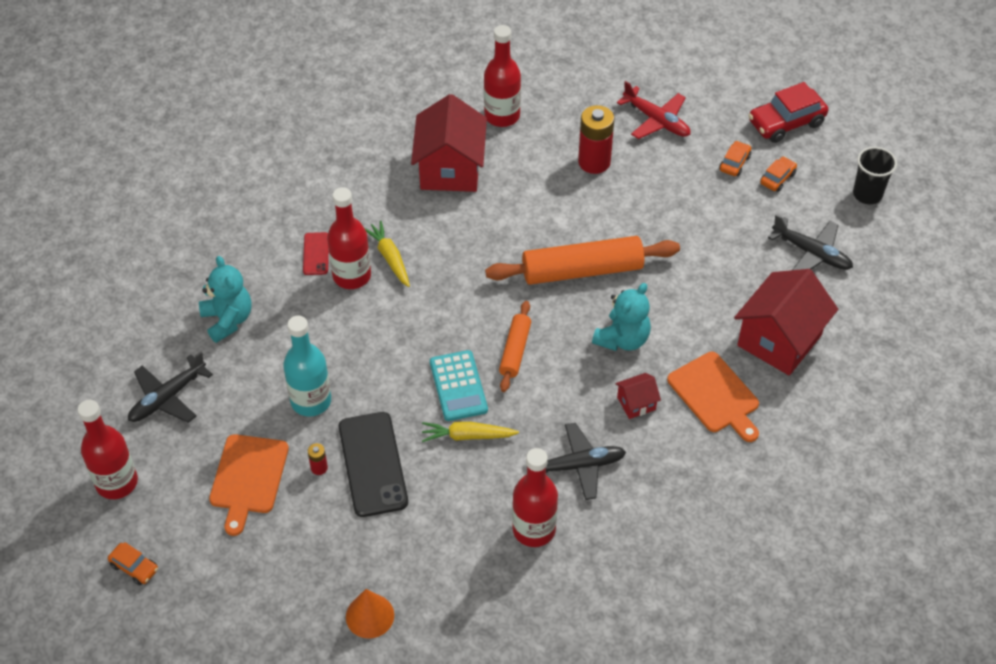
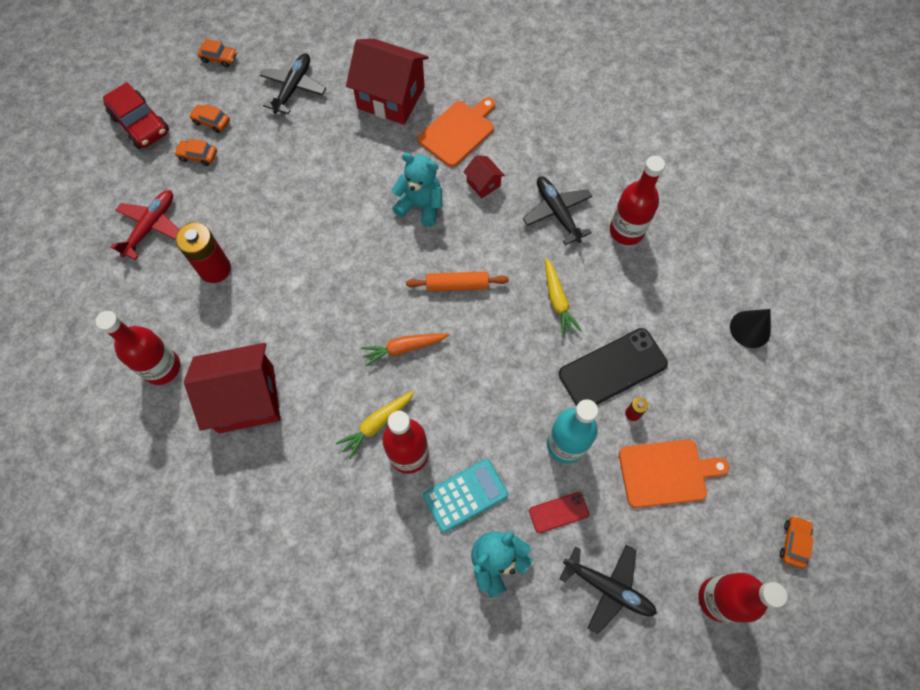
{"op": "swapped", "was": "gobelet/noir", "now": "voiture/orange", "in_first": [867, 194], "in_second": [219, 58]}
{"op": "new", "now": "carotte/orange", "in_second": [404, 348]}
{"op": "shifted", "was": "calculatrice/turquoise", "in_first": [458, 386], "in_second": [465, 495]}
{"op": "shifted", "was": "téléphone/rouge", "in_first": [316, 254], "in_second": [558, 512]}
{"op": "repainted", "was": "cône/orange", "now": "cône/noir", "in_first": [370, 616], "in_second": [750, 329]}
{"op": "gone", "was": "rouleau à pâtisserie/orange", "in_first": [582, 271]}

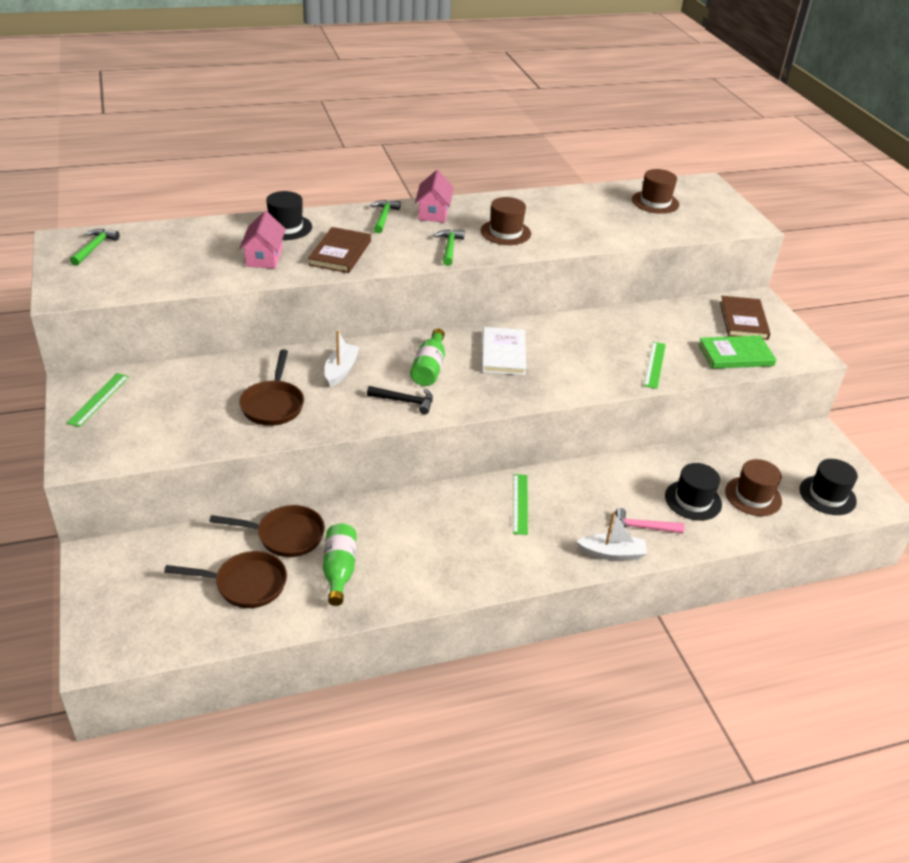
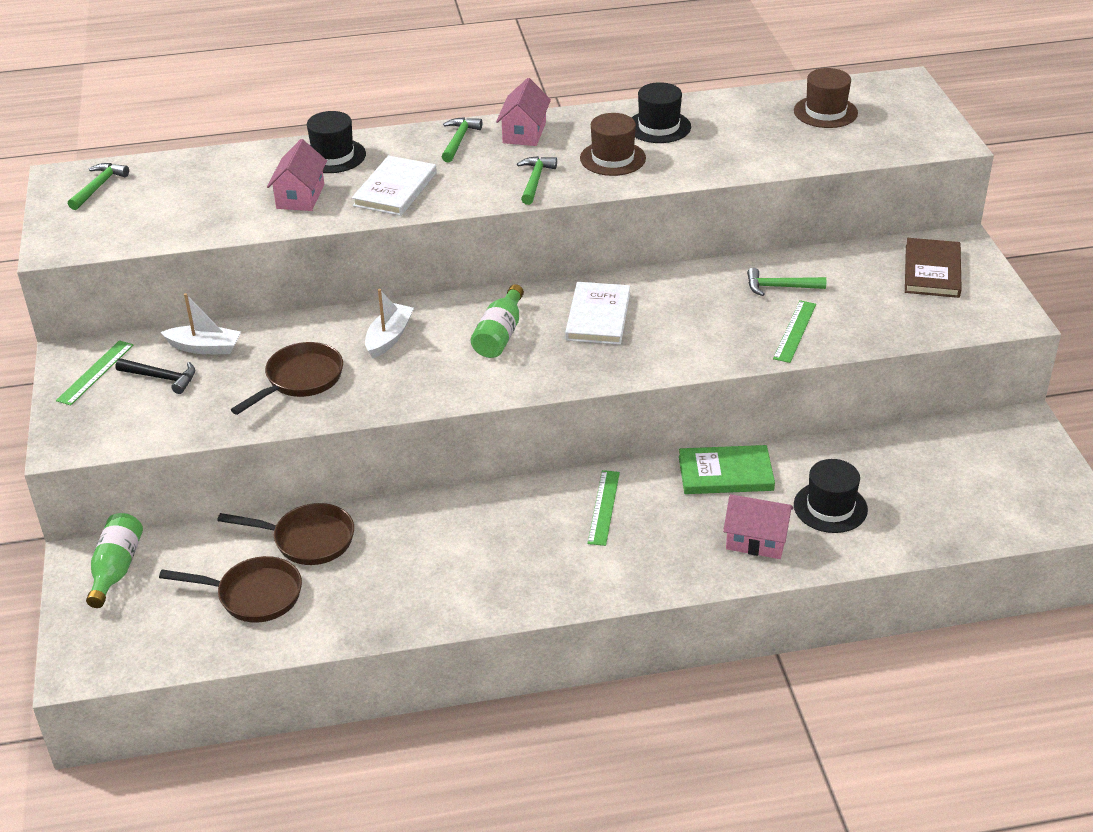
{"op": "shifted", "was": "bouteille/vert", "in_first": [339, 570], "in_second": [116, 569]}
{"op": "shifted", "was": "marteau/noir", "in_first": [405, 401], "in_second": [161, 378]}
{"op": "shifted", "was": "bateau/blanc", "in_first": [612, 553], "in_second": [205, 347]}
{"op": "rotated", "was": "poêle/marron", "in_first": [273, 404], "in_second": [300, 380], "clockwise": -150}
{"op": "repainted", "was": "livre/marron", "now": "livre/blanc", "in_first": [340, 253], "in_second": [395, 189]}
{"op": "shifted", "was": "chapeau/noir", "in_first": [827, 495], "in_second": [659, 127]}
{"op": "shifted", "was": "livre/vert", "in_first": [735, 355], "in_second": [725, 473]}
{"op": "swapped", "was": "marteau/rose", "now": "maison/rose", "in_first": [643, 528], "in_second": [756, 540]}
{"op": "new", "now": "marteau/vert", "in_second": [780, 287]}
{"op": "gone", "was": "chapeau/marron", "in_first": [753, 496]}

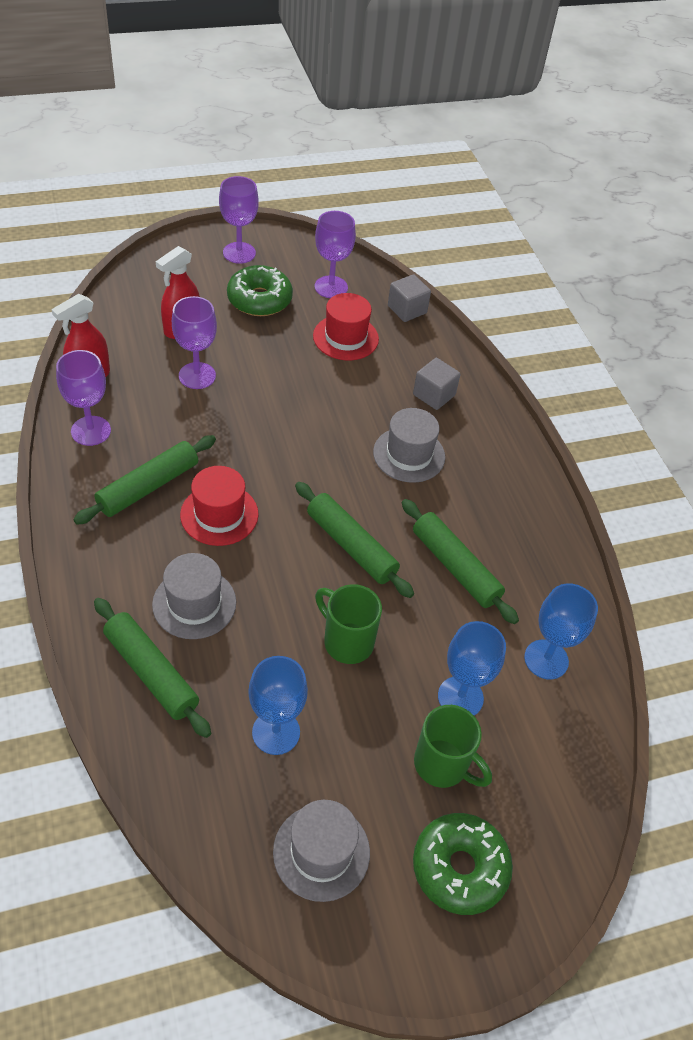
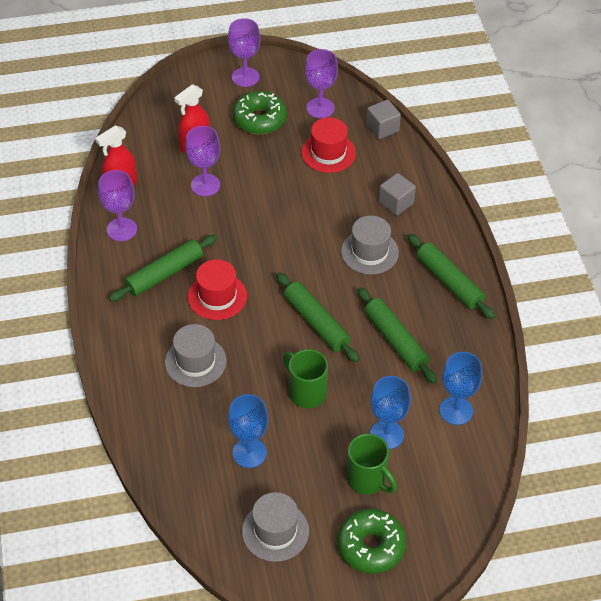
{"op": "shifted", "was": "rouleau à pâtisserie/vert", "in_first": [151, 672], "in_second": [449, 282]}

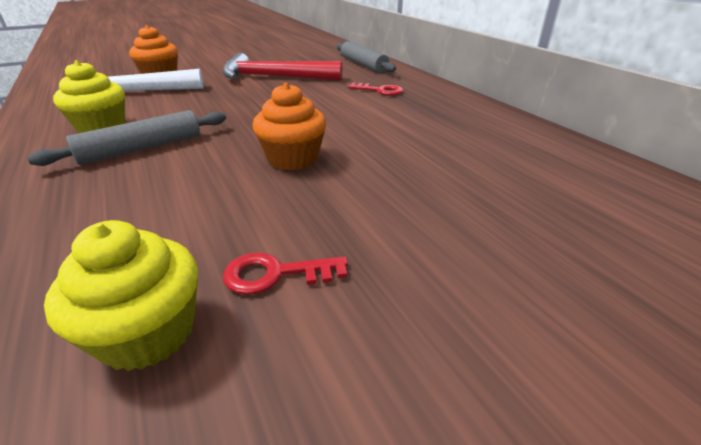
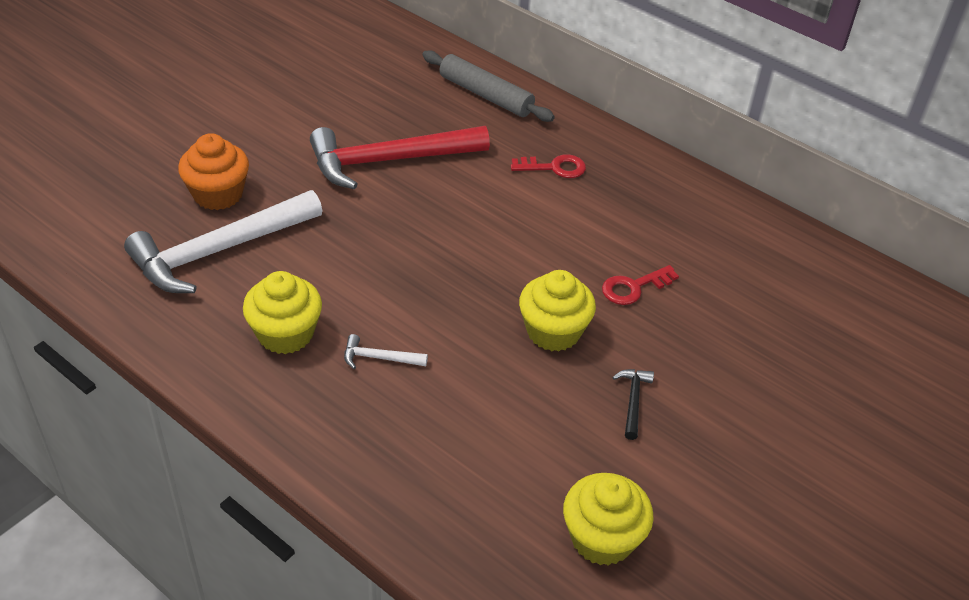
{"op": "swapped", "was": "rouleau à pâtisserie/gris", "now": "marteau/blanc", "in_first": [142, 148], "in_second": [379, 358]}
{"op": "repainted", "was": "muffin/orange", "now": "muffin/jaune", "in_first": [293, 159], "in_second": [553, 331]}
{"op": "shifted", "was": "clé/rouge", "in_first": [276, 274], "in_second": [634, 287]}
{"op": "new", "now": "marteau/noir", "in_second": [633, 401]}

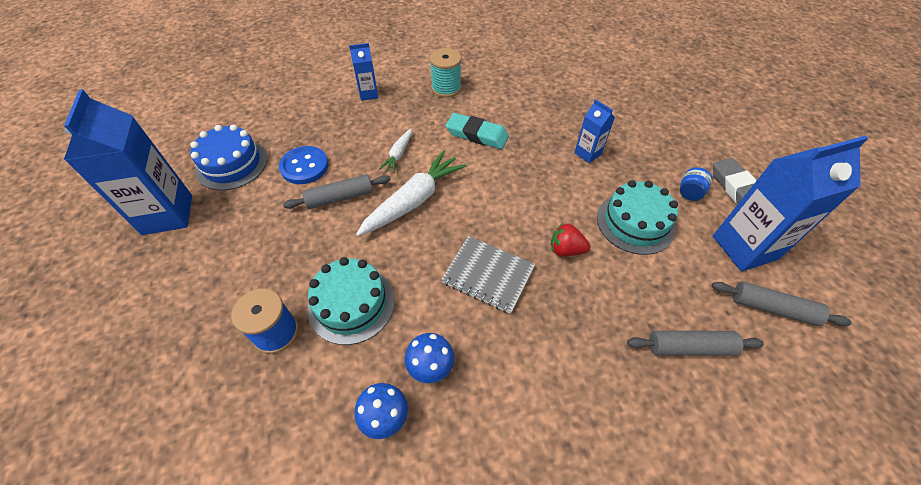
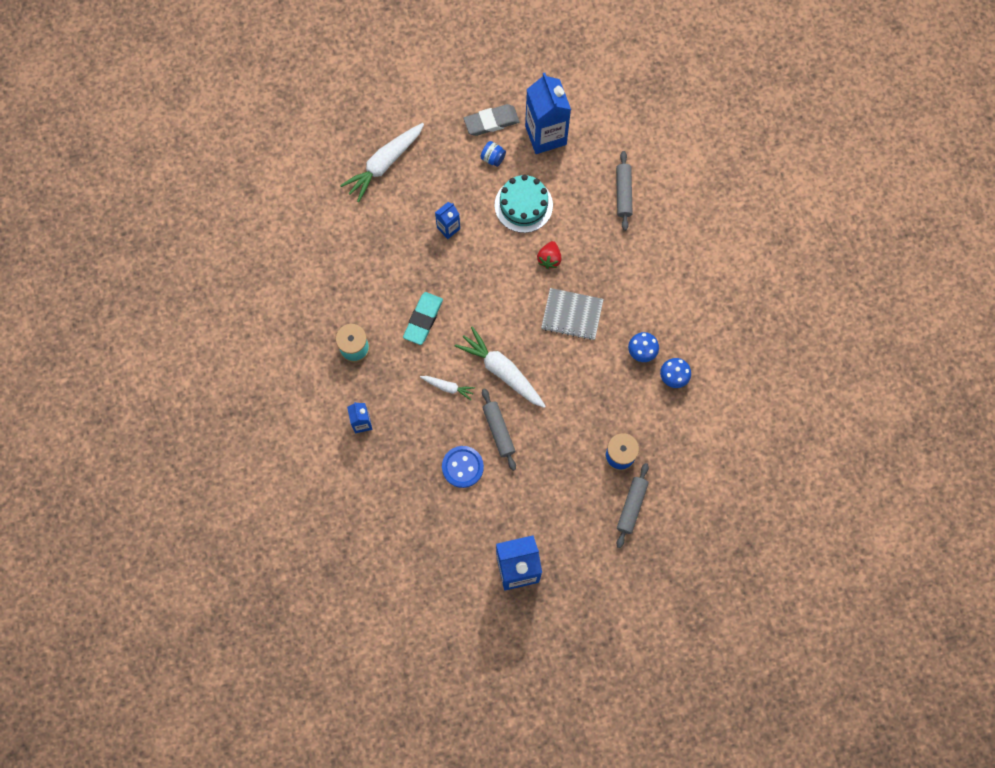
{"op": "new", "now": "carotte/blanc", "in_second": [384, 164]}
{"op": "rotated", "was": "carnet/gris", "in_first": [488, 275], "in_second": [572, 315], "clockwise": 75}
{"op": "shifted", "was": "rouleau à pâtisserie/gris", "in_first": [772, 308], "in_second": [631, 506]}
{"op": "gone", "was": "gâteau/bleu", "in_first": [232, 164]}
{"op": "gone", "was": "gâteau/turquoise", "in_first": [351, 304]}

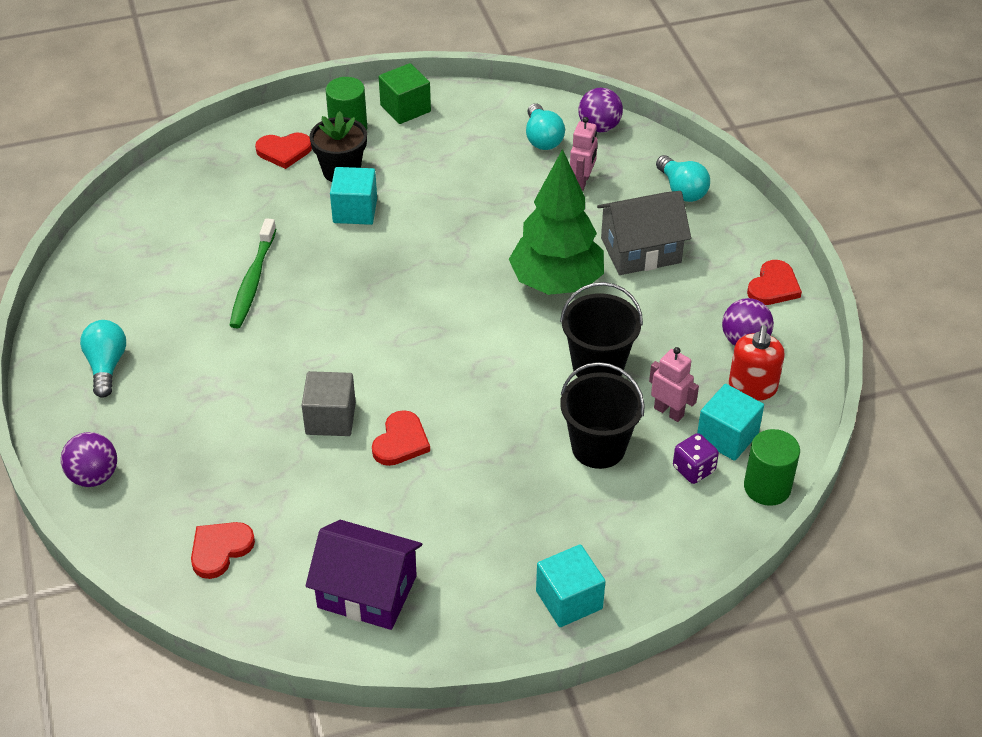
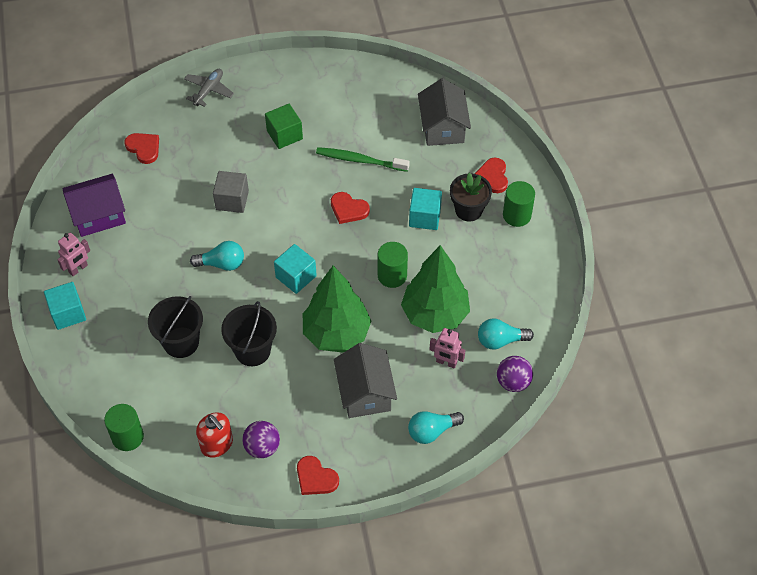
{"op": "shifted", "was": "robot/rose", "in_first": [669, 412], "in_second": [78, 269]}
{"op": "rotated", "was": "maison/violet", "in_first": [367, 592], "in_second": [98, 215], "clockwise": 45}
{"op": "swapped", "was": "balle/violet", "now": "avion/gris", "in_first": [94, 476], "in_second": [209, 90]}
{"op": "shifted", "was": "ampoule/turquoise", "in_first": [106, 366], "in_second": [222, 264]}
{"op": "rotated", "was": "distributeur de savon/rouge", "in_first": [752, 387], "in_second": [217, 444], "clockwise": -150}
{"op": "shifted", "was": "cube/vert", "in_first": [405, 108], "in_second": [284, 135]}
{"op": "shifted", "was": "cube/turquoise", "in_first": [727, 437], "in_second": [296, 277]}
{"op": "shifted", "was": "cœur/rouge", "in_first": [401, 442], "in_second": [348, 209]}
{"op": "new", "now": "cylindre/vert", "in_second": [392, 275]}
{"op": "new", "now": "arbre/vert", "in_second": [435, 314]}
{"op": "new", "now": "maison/gris", "in_second": [443, 127]}
{"op": "gone", "was": "dé/violet", "in_first": [693, 469]}

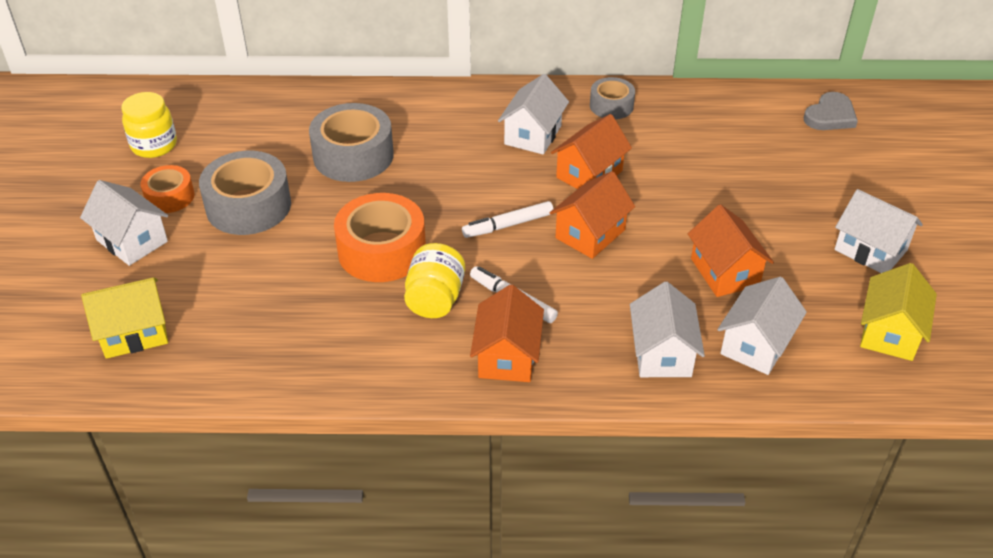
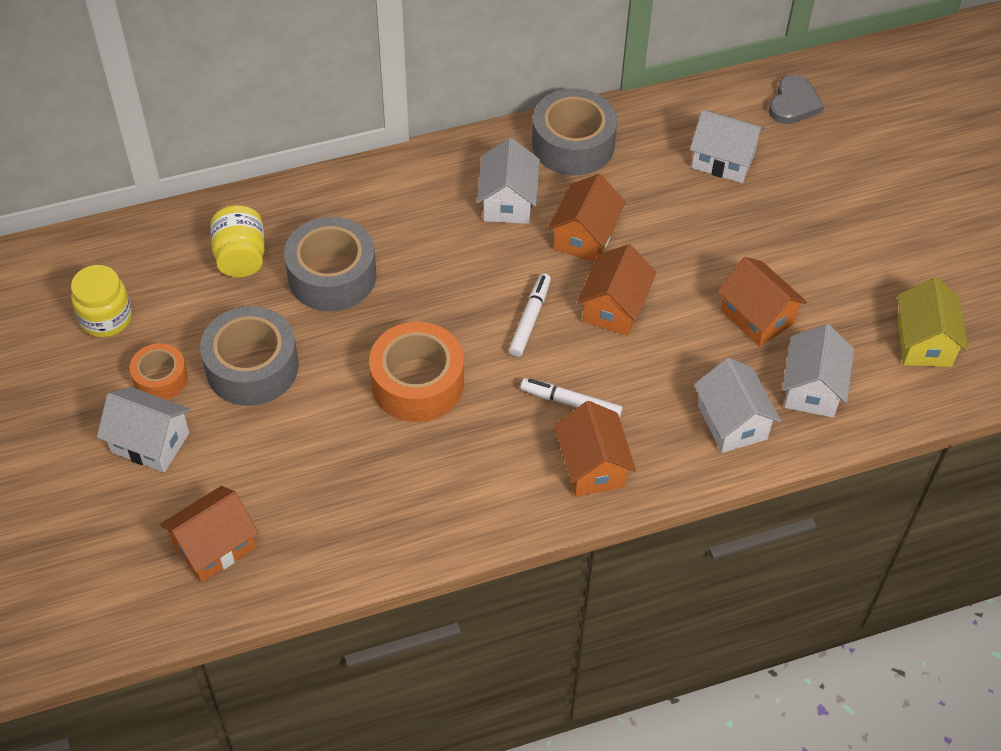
{"op": "repainted", "was": "maison/jaune", "now": "maison/orange", "in_first": [134, 333], "in_second": [214, 546]}
{"op": "shifted", "was": "bocal/jaune", "in_first": [435, 299], "in_second": [241, 257]}
{"op": "rotated", "was": "feutre/blanc", "in_first": [508, 225], "in_second": [530, 319], "clockwise": 150}
{"op": "scaled", "was": "ruban adhésif/gris", "in_first": [611, 106], "in_second": [573, 144], "ratio": 1.73}
{"op": "shifted", "was": "maison/blanc", "in_first": [870, 250], "in_second": [723, 160]}

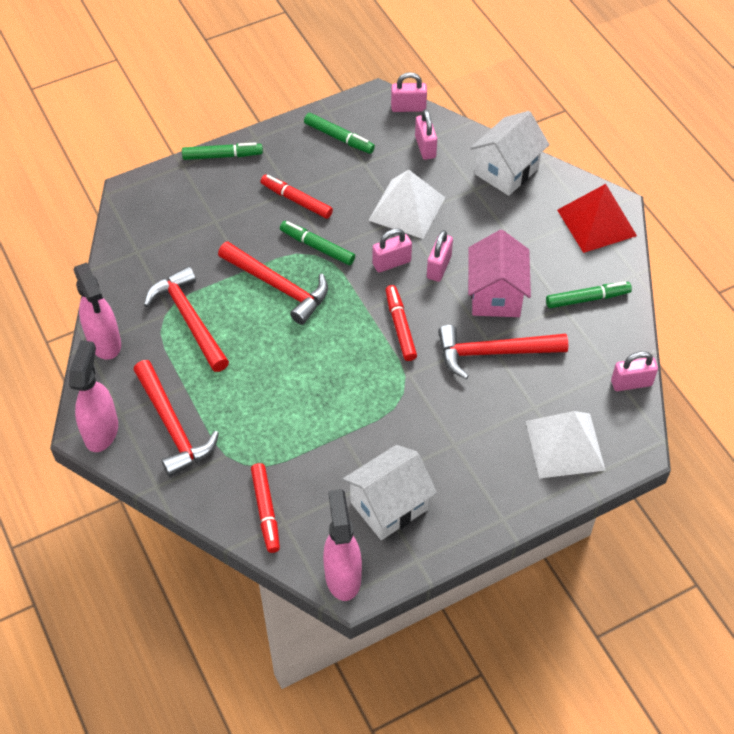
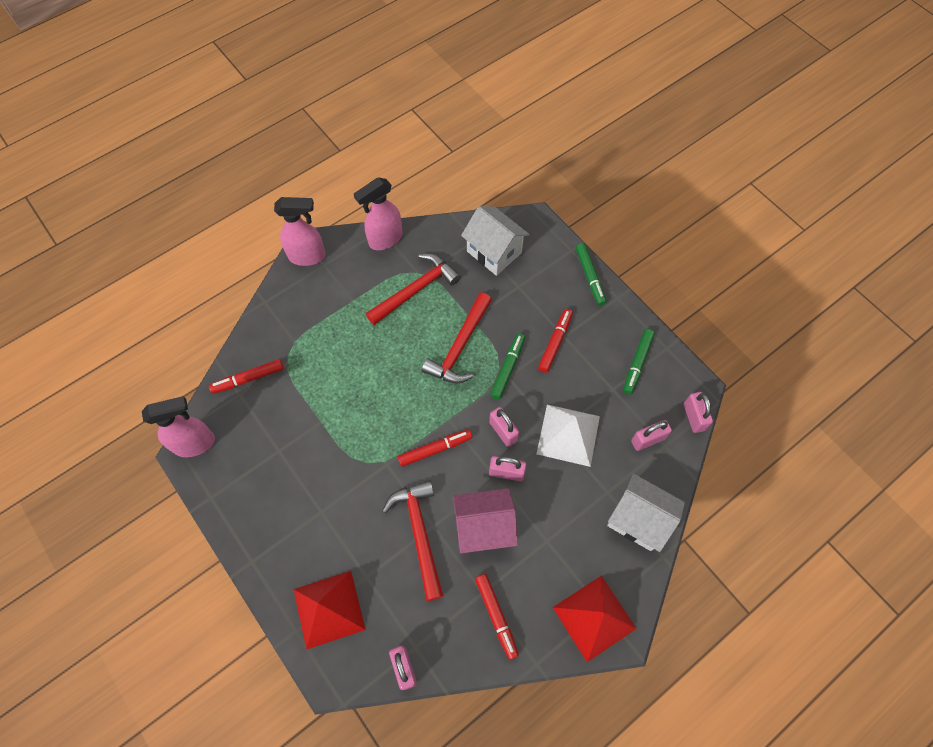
{"op": "repainted", "was": "pyramide/blanc", "now": "pyramide/rouge", "in_first": [565, 445], "in_second": [329, 609]}
{"op": "shifted", "was": "maison/blanc", "in_first": [389, 506], "in_second": [494, 252]}
{"op": "repainted", "was": "feutre/vert", "now": "feutre/rouge", "in_first": [587, 299], "in_second": [496, 616]}
{"op": "gone", "was": "marteau/rouge", "in_first": [172, 426]}

